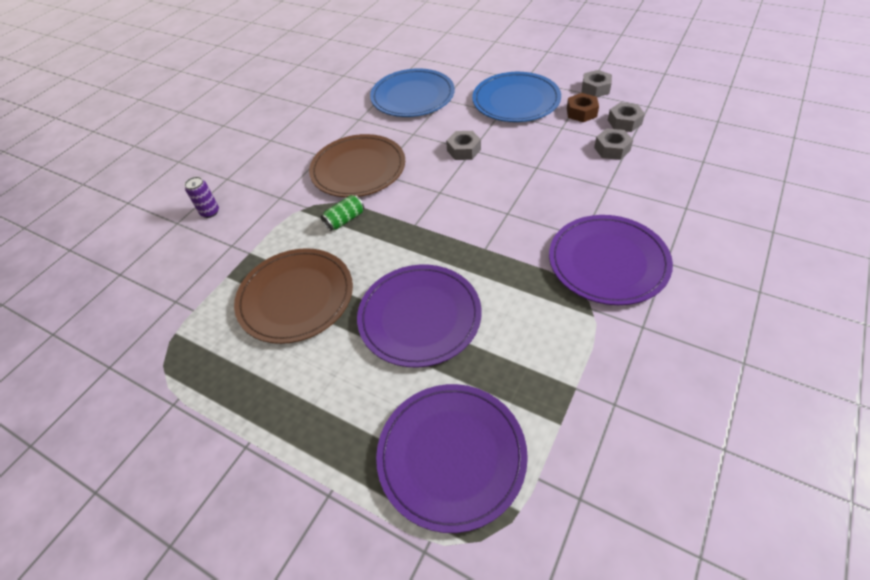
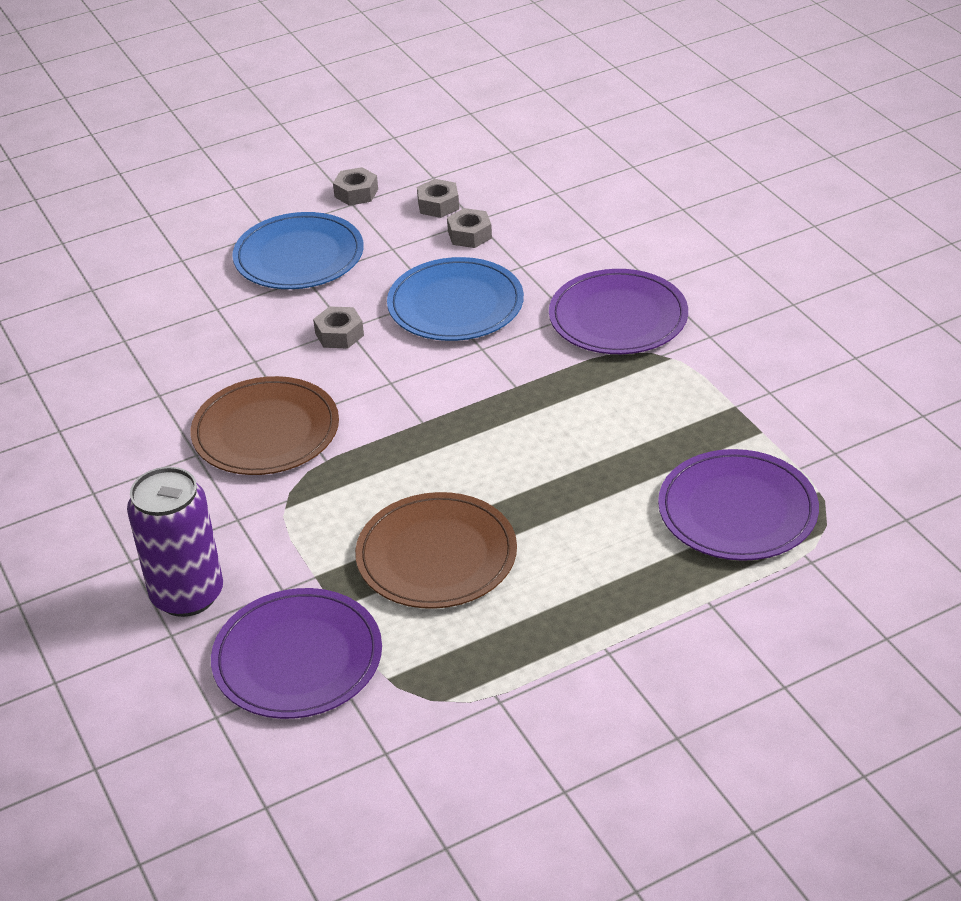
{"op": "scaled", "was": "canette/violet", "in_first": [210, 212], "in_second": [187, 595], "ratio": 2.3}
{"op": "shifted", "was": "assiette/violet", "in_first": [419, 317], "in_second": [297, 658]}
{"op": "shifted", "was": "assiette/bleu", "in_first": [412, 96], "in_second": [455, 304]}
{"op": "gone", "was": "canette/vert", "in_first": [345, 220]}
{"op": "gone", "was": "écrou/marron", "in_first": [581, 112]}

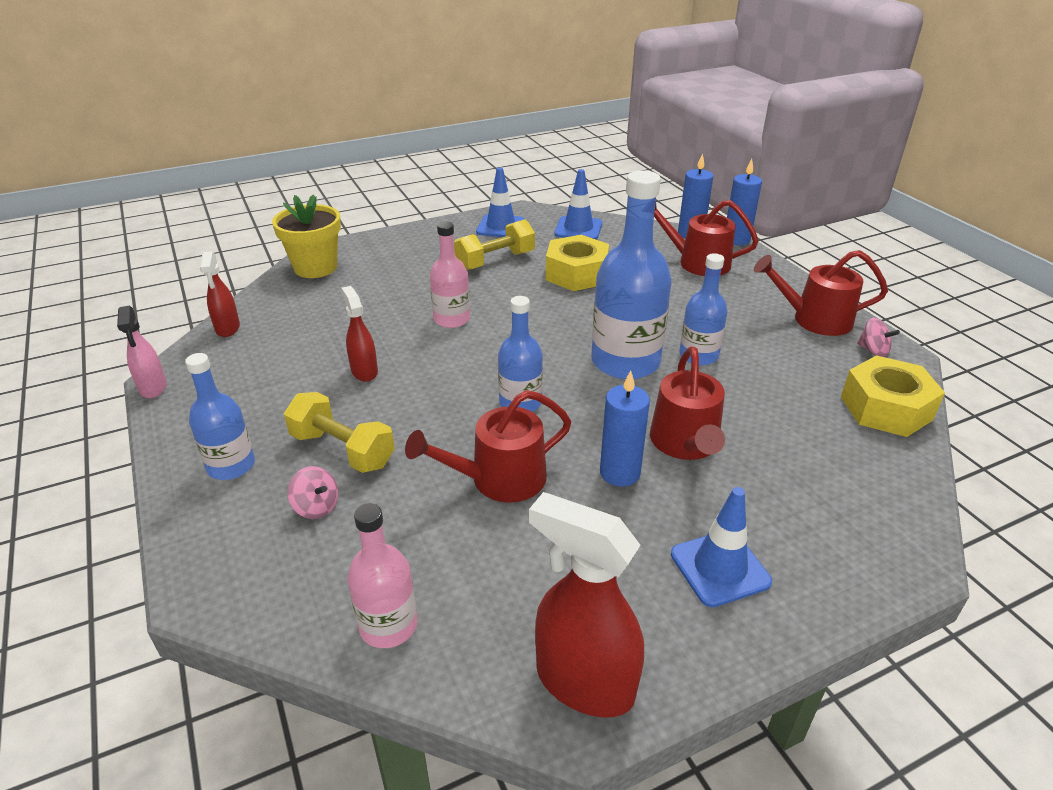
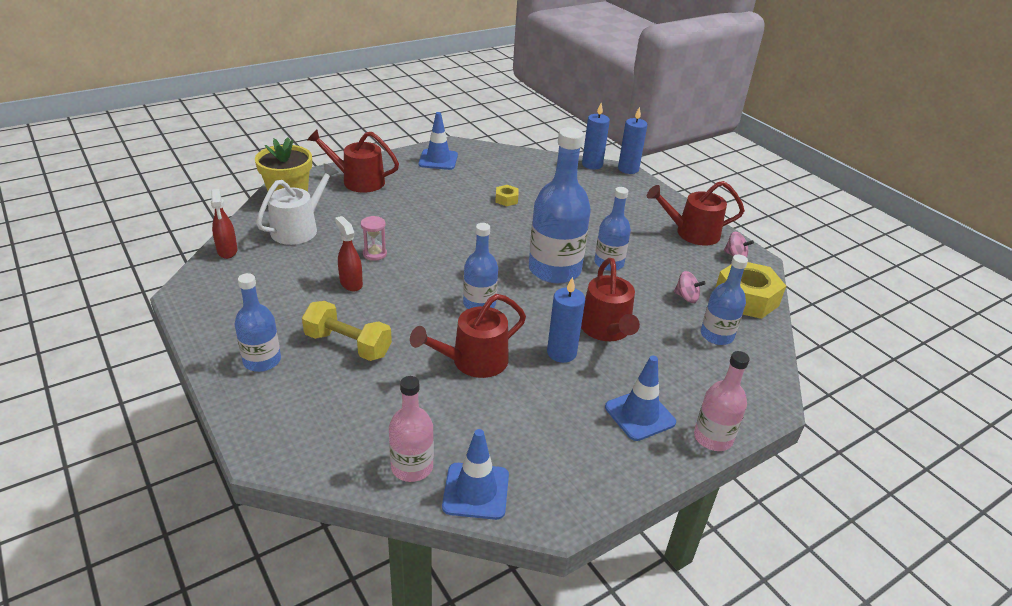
{"op": "new", "now": "arrosoir/blanc", "in_second": [298, 229]}
{"op": "shifted", "was": "arrosoir/rouge", "in_first": [698, 262], "in_second": [358, 181]}
{"op": "new", "now": "sablier/rose", "in_second": [374, 254]}
{"op": "shifted", "was": "cône de chantier/bleu", "in_first": [578, 229], "in_second": [476, 491]}
{"op": "scaled", "was": "écrou/jaune", "in_first": [576, 274], "in_second": [506, 199], "ratio": 0.47}
{"op": "shifted", "was": "toupie/rose", "in_first": [316, 507], "in_second": [686, 297]}
{"op": "shifted", "was": "bouteille/rose", "in_first": [452, 319], "in_second": [713, 438]}
{"op": "new", "now": "bouteille/bleu", "in_second": [717, 335]}
{"op": "gone", "was": "vaporisateur/rose", "in_first": [153, 388]}
{"op": "gone", "was": "haltère/jaune", "in_first": [495, 261]}
{"op": "gone", "was": "vaporisateur/rouge", "in_first": [584, 682]}

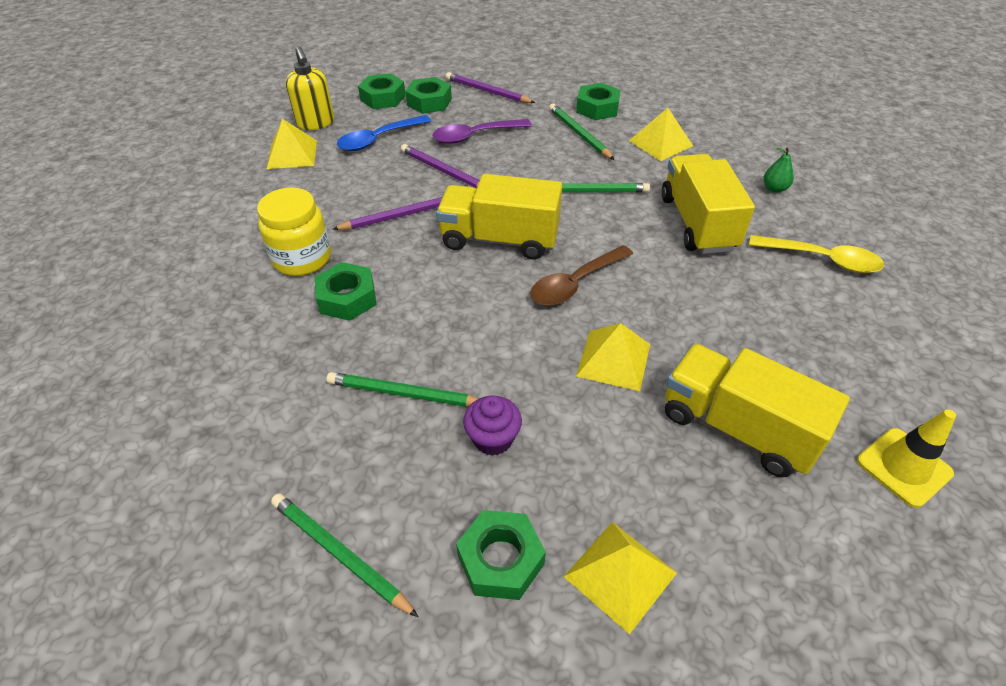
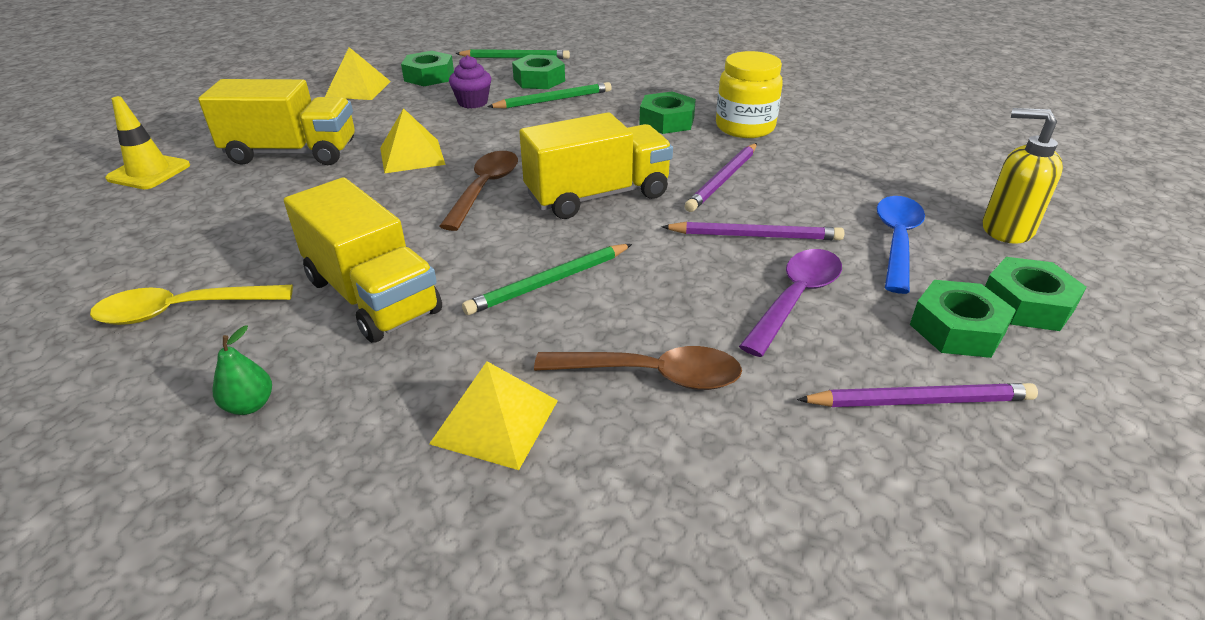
{"op": "shifted", "was": "écrou/vert", "in_first": [597, 108], "in_second": [539, 80]}
{"op": "swapped", "was": "crayon/vert", "now": "cuillère/marron", "in_first": [579, 134], "in_second": [652, 375]}
{"op": "gone", "was": "pyramide/jaune", "in_first": [292, 154]}

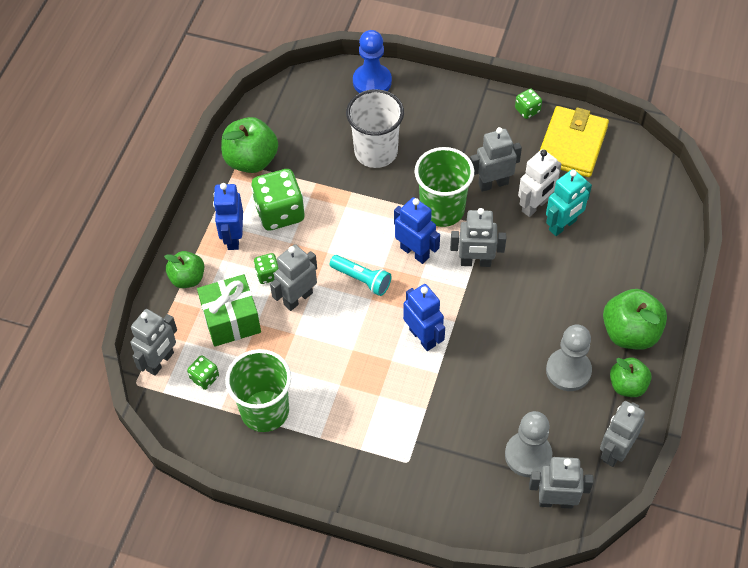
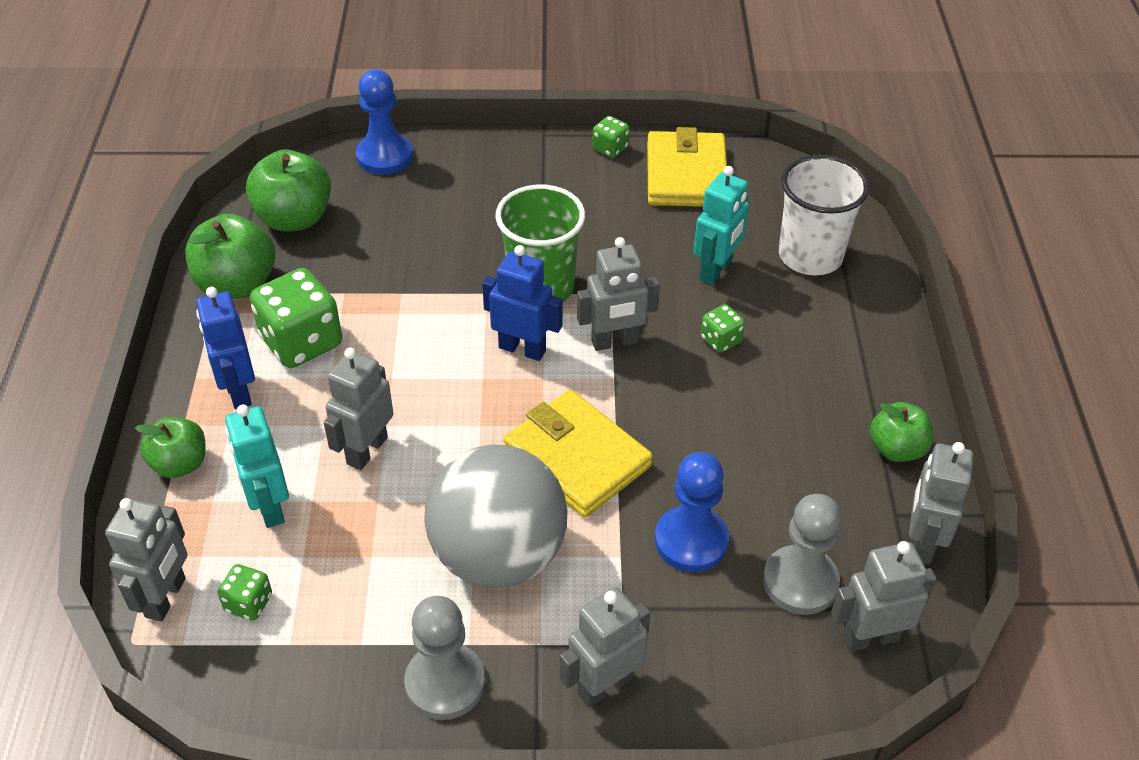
{"op": "swapped", "was": "cadeau/vert", "now": "robot/turquoise", "in_first": [231, 320], "in_second": [269, 507]}
{"op": "shifted", "was": "pomme/vert", "in_first": [630, 333], "in_second": [294, 218]}
{"op": "shifted", "was": "pion/gris", "in_first": [568, 371], "in_second": [445, 683]}
{"op": "new", "now": "balle/gris", "in_second": [498, 555]}
{"op": "swapped", "was": "robot/bleu", "now": "portefeuille/jaune", "in_first": [422, 337], "in_second": [577, 458]}
{"op": "shifted", "was": "robot/gris", "in_first": [493, 183], "in_second": [604, 685]}
{"op": "new", "now": "pion/bleu", "in_second": [691, 541]}
{"op": "shifted", "was": "dé/vert", "in_first": [268, 274], "in_second": [720, 340]}
{"op": "shifted", "was": "gobelet/blanc", "in_first": [376, 152], "in_second": [810, 256]}
{"op": "gone", "was": "gobelet/vert", "in_first": [265, 411]}
{"op": "gone", "was": "lampe de poche/turquoise", "in_first": [362, 279]}
{"op": "gone", "was": "robot/blanc", "in_first": [535, 206]}

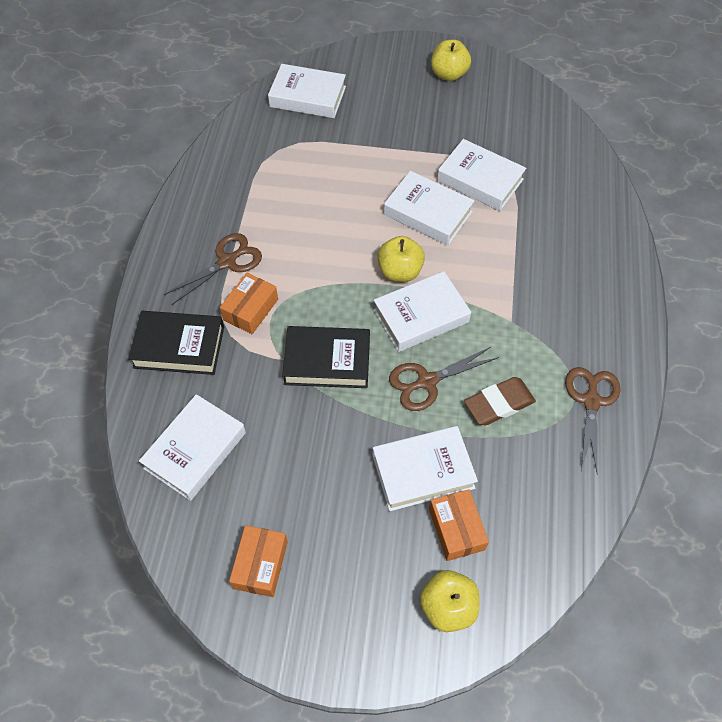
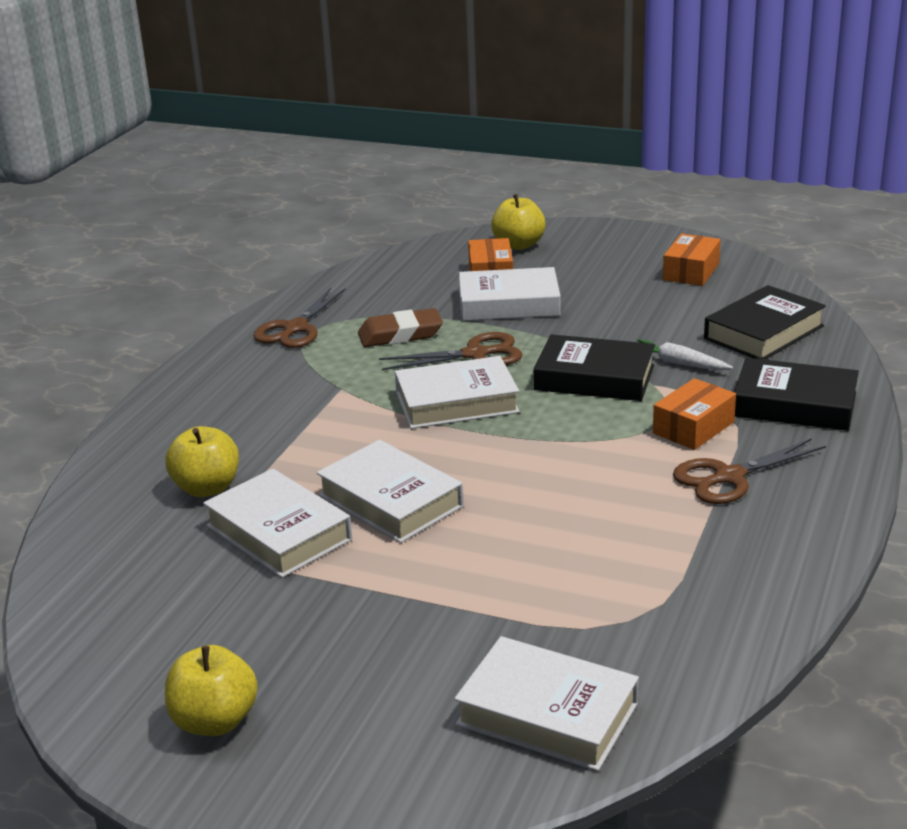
{"op": "shifted", "was": "pomme/jaune", "in_first": [400, 271], "in_second": [207, 488]}
{"op": "new", "now": "carotte/blanc", "in_second": [678, 363]}
{"op": "repainted", "was": "livre/blanc", "now": "livre/noir", "in_first": [195, 450], "in_second": [763, 332]}

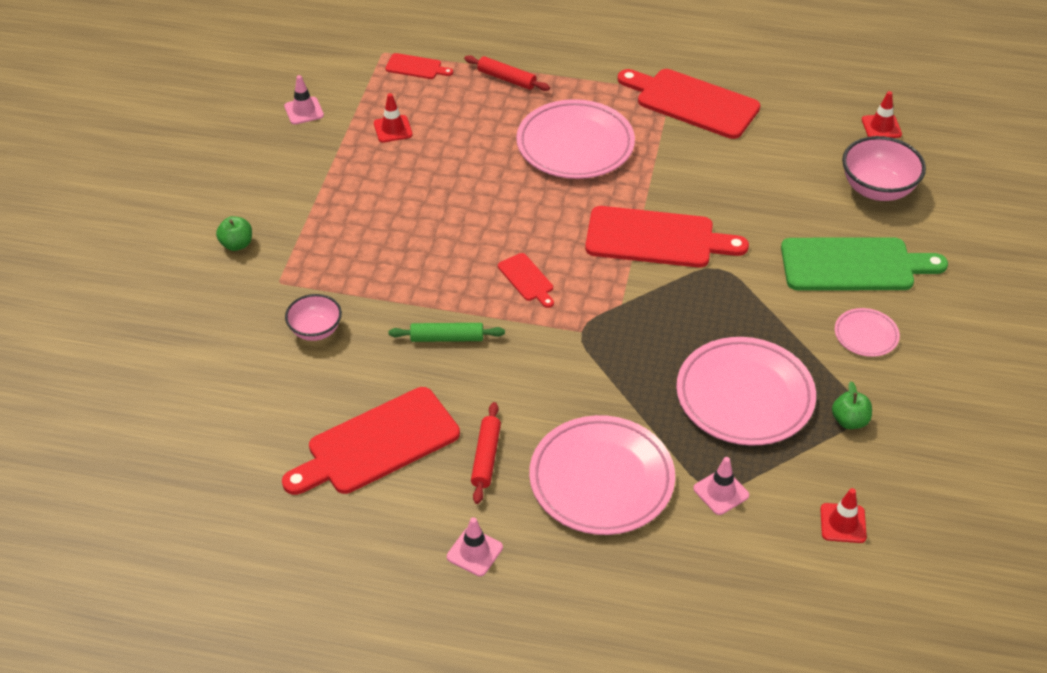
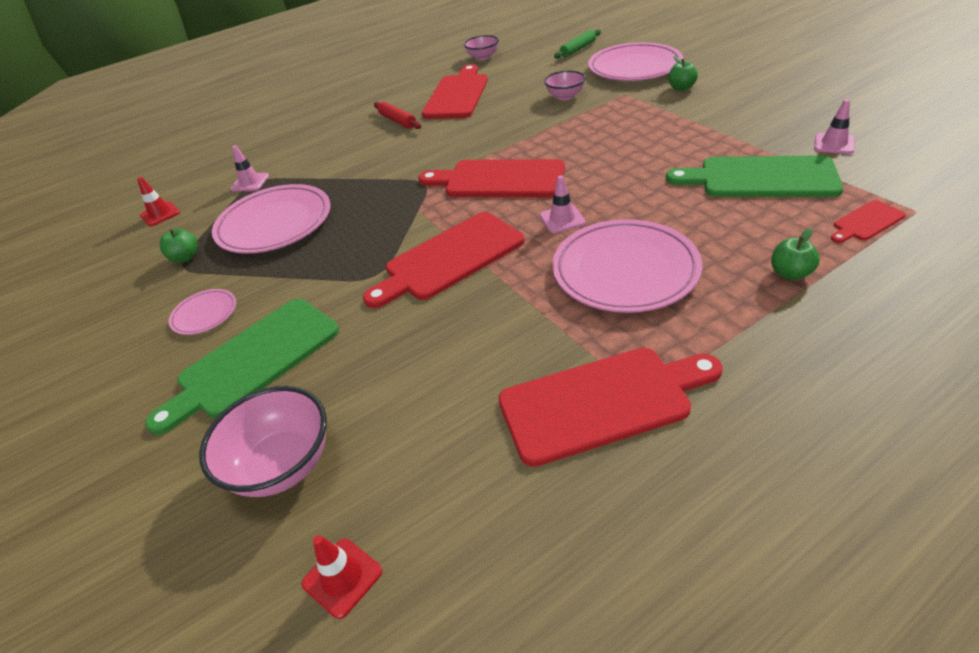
{"op": "scaled", "was": "planche à découper/rouge", "in_first": [527, 279], "in_second": [499, 180], "ratio": 2.12}
{"op": "new", "now": "bol/rose", "in_second": [483, 57]}
{"op": "shifted", "was": "cône de chantier/rose", "in_first": [474, 552], "in_second": [562, 219]}
{"op": "shifted", "was": "rouleau à pâtisserie/vert", "in_first": [447, 338], "in_second": [578, 49]}
{"op": "shifted", "was": "assiette/rose", "in_first": [601, 479], "in_second": [634, 67]}
{"op": "swapped", "was": "cône de chantier/rouge", "now": "planche à découper/vert", "in_first": [393, 129], "in_second": [760, 178]}
{"op": "swapped", "was": "rouleau à pâtisserie/rouge", "now": "pomme/vert", "in_first": [506, 79], "in_second": [790, 273]}

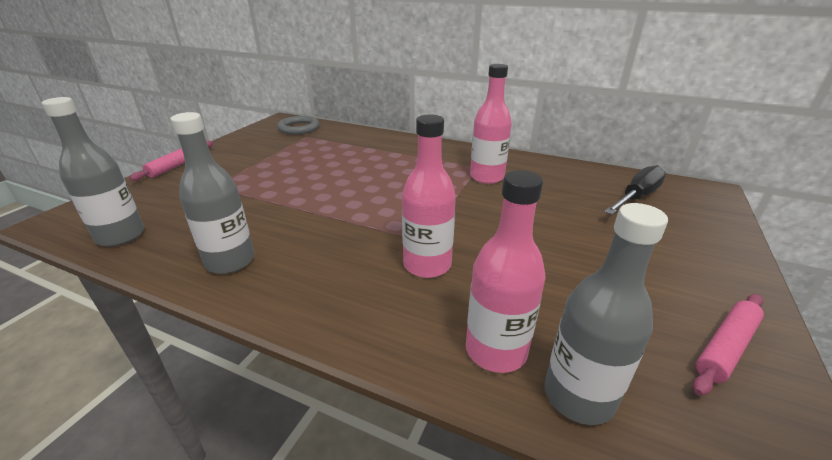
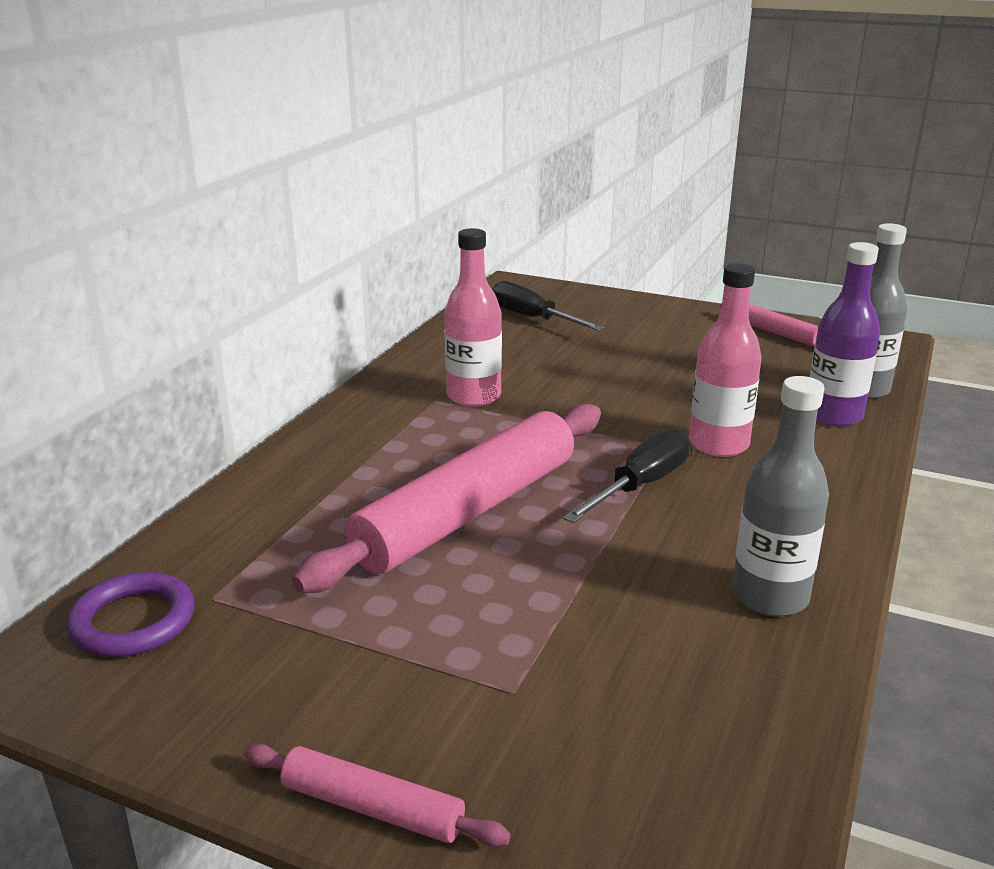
{"op": "repainted", "was": "anneau/gris", "now": "anneau/violet", "in_first": [299, 128], "in_second": [133, 621]}
{"op": "new", "now": "rouleau à pâtisserie/rose", "in_second": [467, 512]}
{"op": "new", "now": "tournevis/noir", "in_second": [640, 485]}
{"op": "repainted", "was": "bouteille/rose", "now": "bouteille/violet", "in_first": [496, 350], "in_second": [833, 415]}
{"op": "gone", "was": "bouteille/gris", "in_first": [121, 236]}

